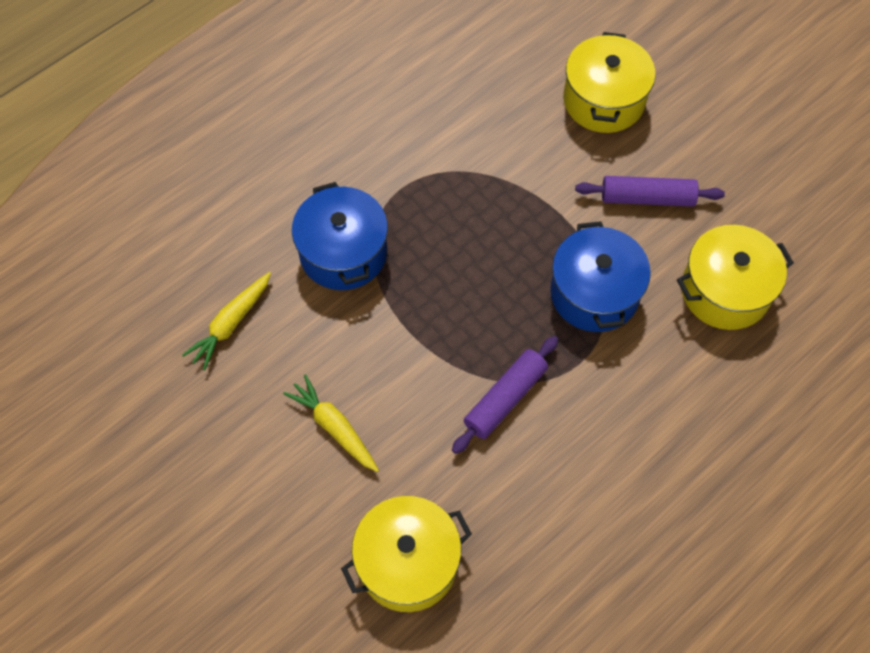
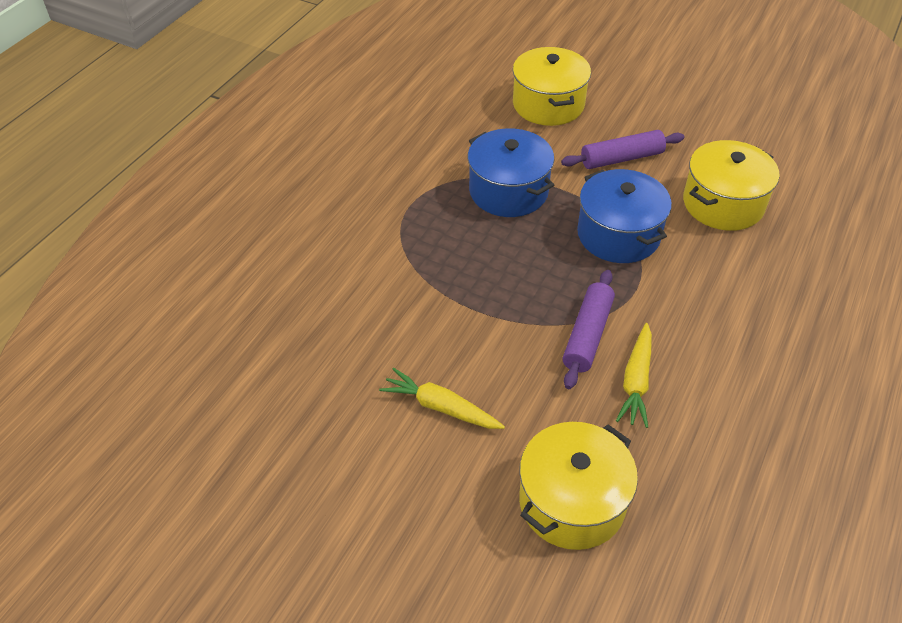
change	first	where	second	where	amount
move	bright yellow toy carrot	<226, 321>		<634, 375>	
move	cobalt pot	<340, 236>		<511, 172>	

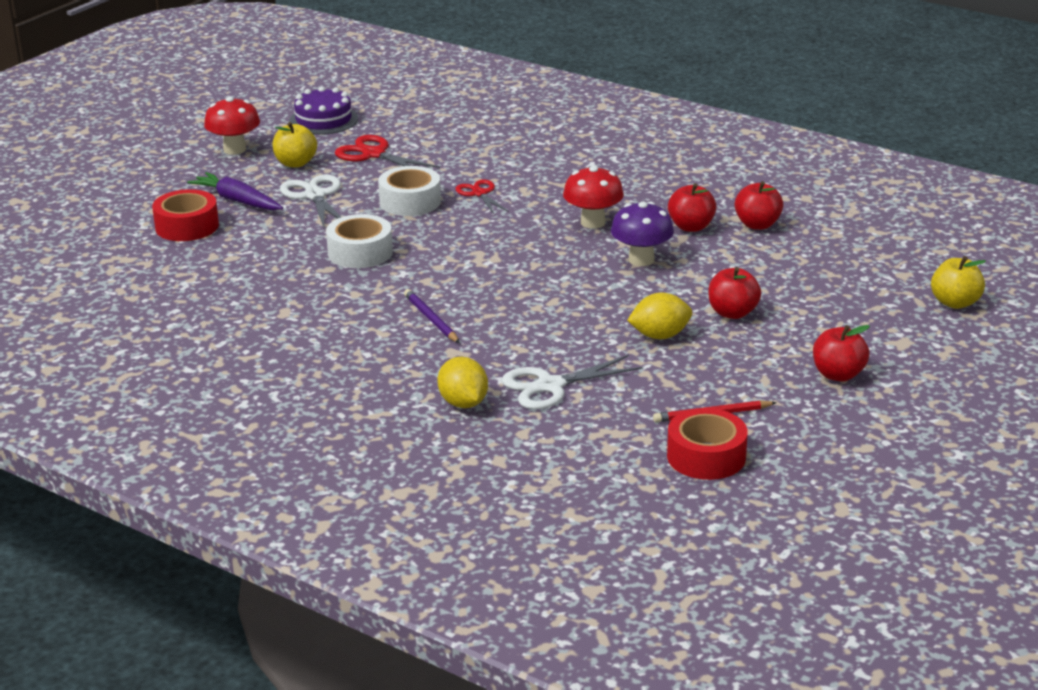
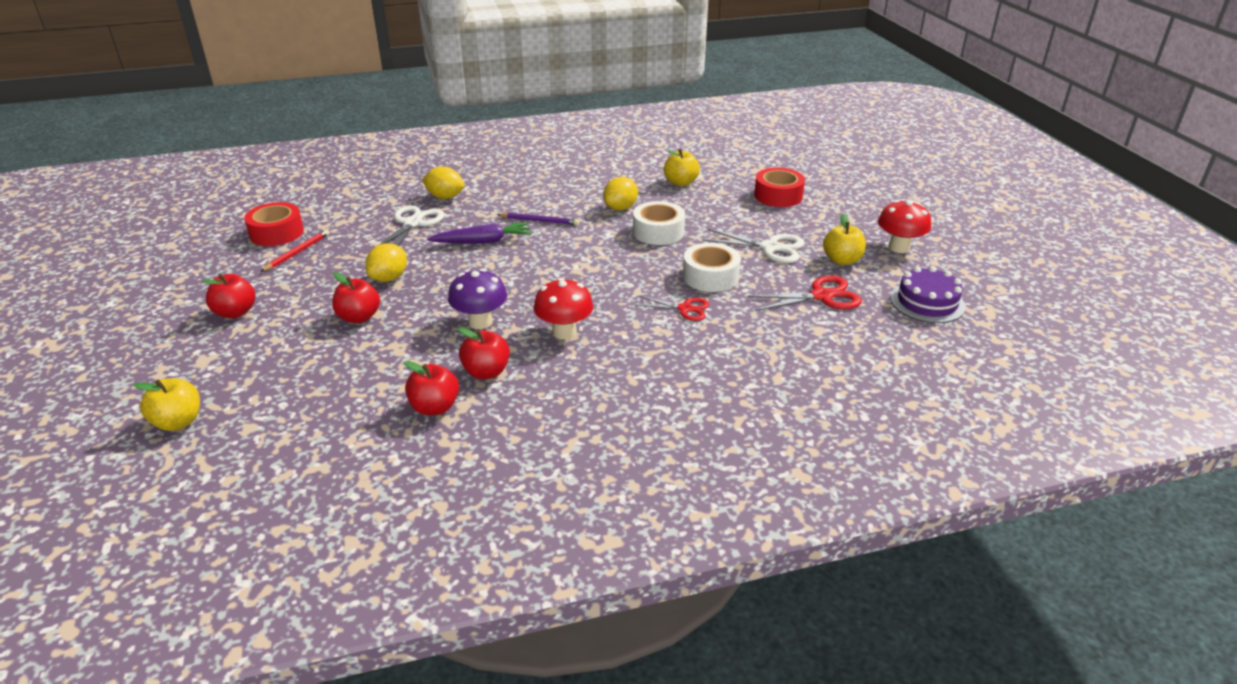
change	first	where	second	where	amount
insert			bright yellow toy lemon	<620, 194>	
insert			bright yellow apple fruit	<682, 167>	
move	violet toy carrot	<235, 191>		<479, 233>	

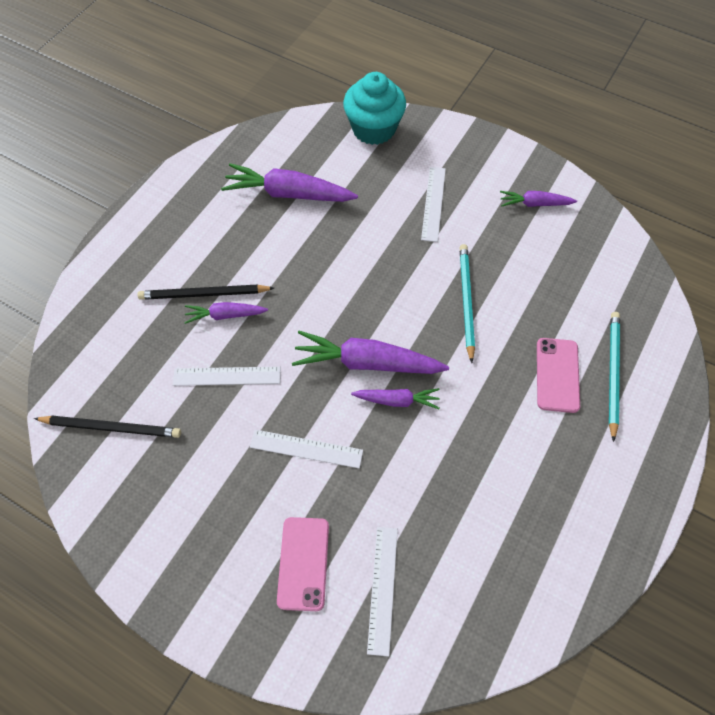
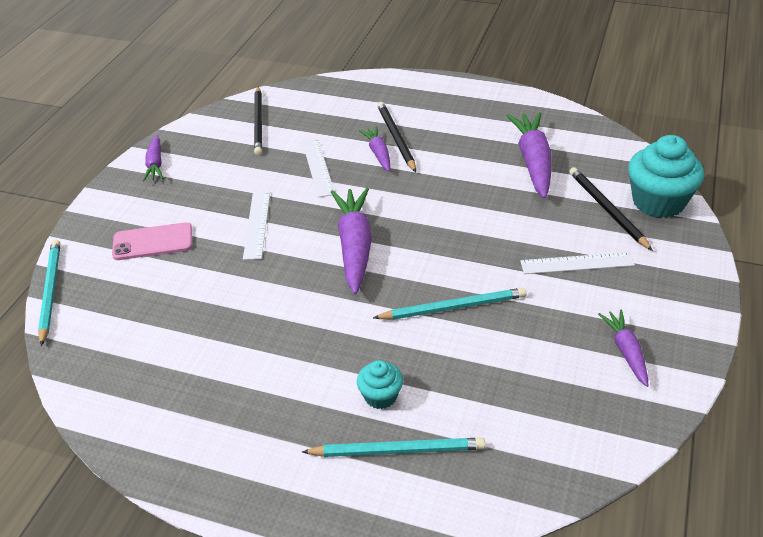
change	first	where	second	where	amount
delete	white ruler	<382, 592>			
insert			teal wooden pencil	<49, 293>	
insert			black wooden pencil	<611, 209>	
move	violet toy carrot	<395, 398>		<153, 158>	
replace	rose-pink mobile phone	<558, 375>	teal fairy cake	<380, 384>	

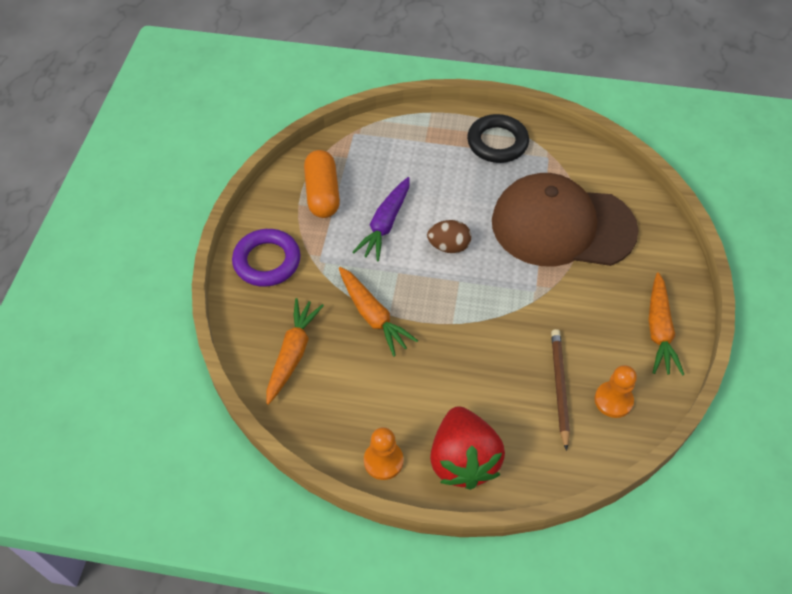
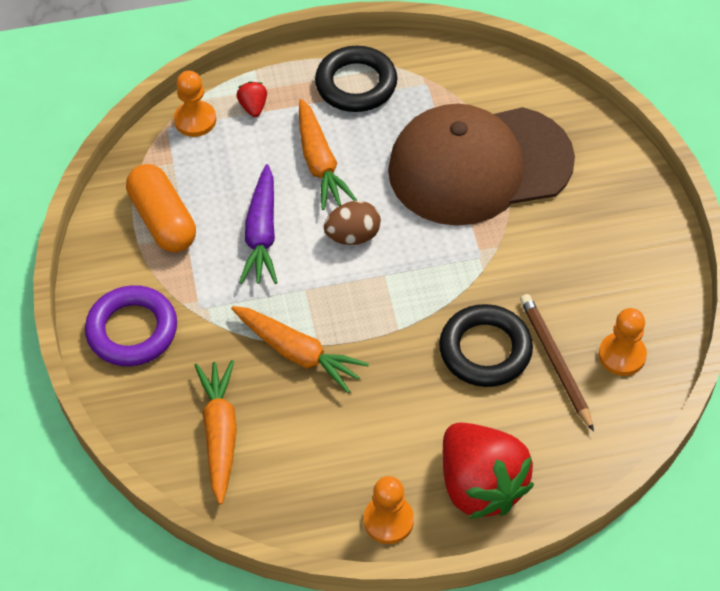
change	first	where	second	where	amount
insert			orange-coloured pawn	<195, 104>	
insert			scarlet berry	<251, 99>	
insert			black torus	<486, 345>	
move	orange-coloured toy carrot	<667, 324>		<328, 154>	

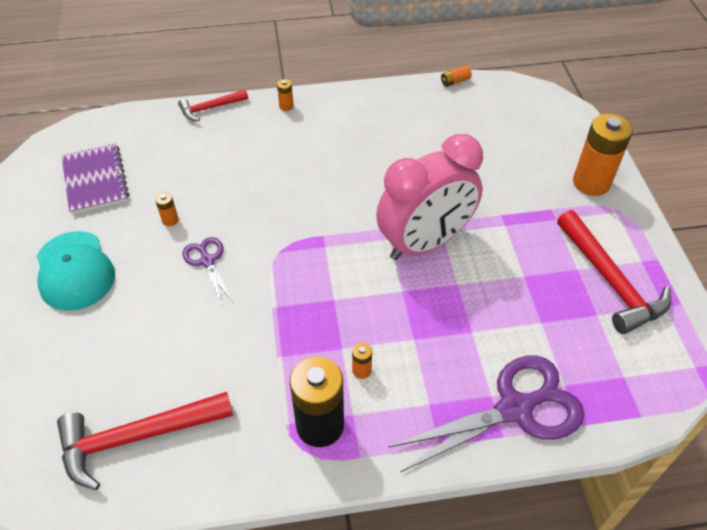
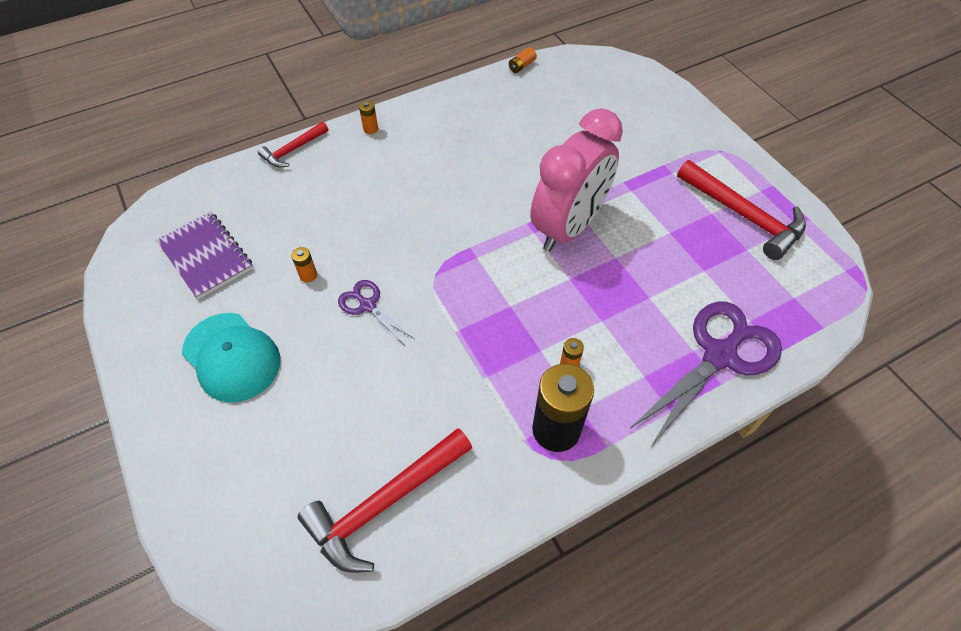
change	first	where	second	where	amount
delete	orange-coloured AA battery	<603, 155>			

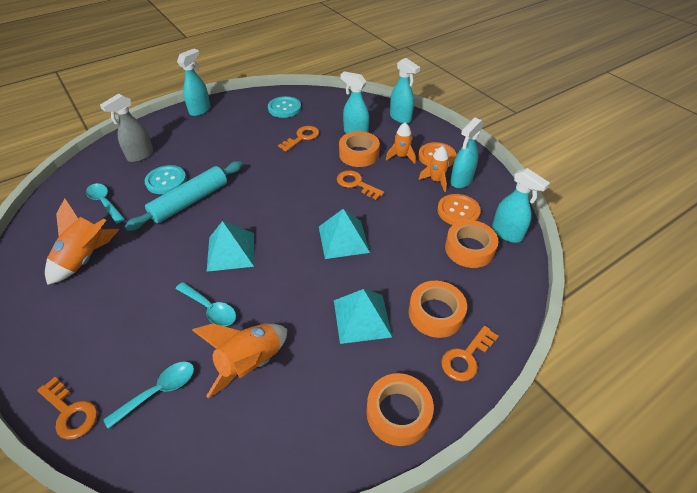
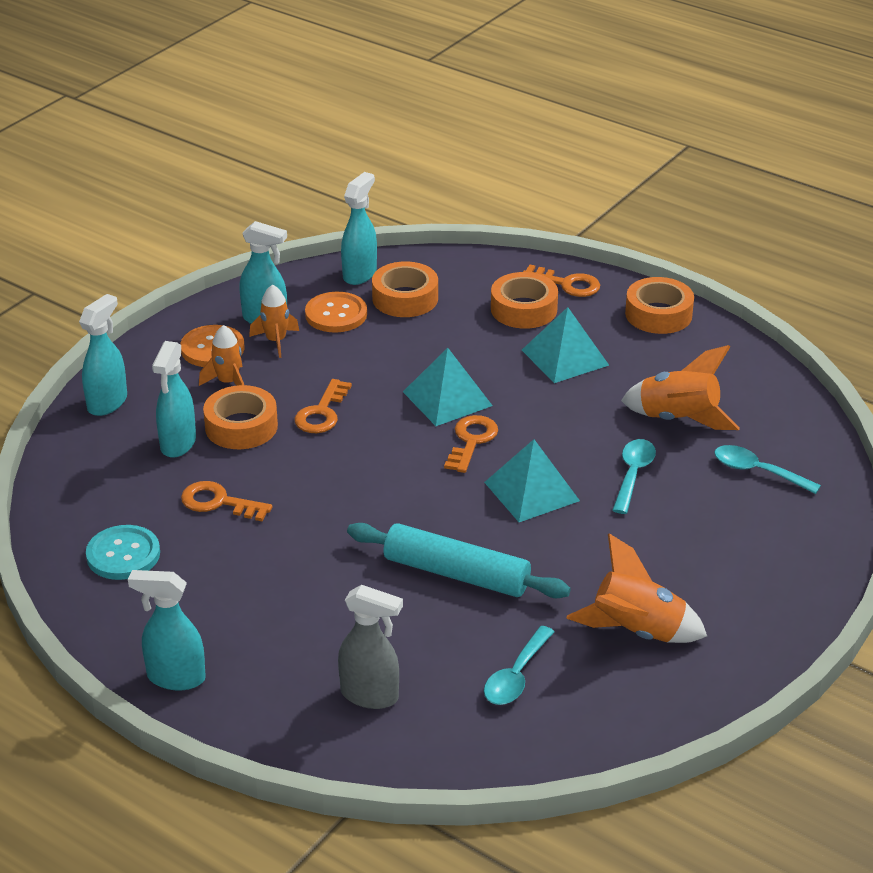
change	first	where	second	where	amount
delete	teal sewing button	<166, 179>			
move	orange-coloured latchkey	<67, 408>		<471, 444>	

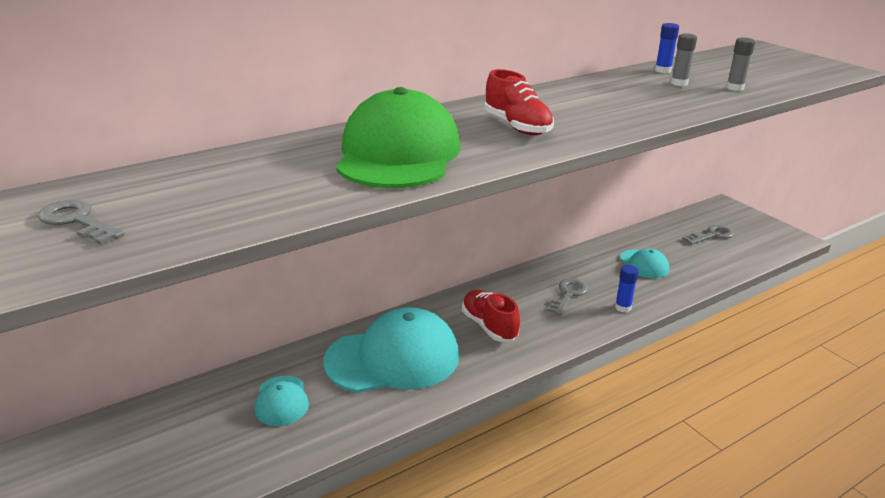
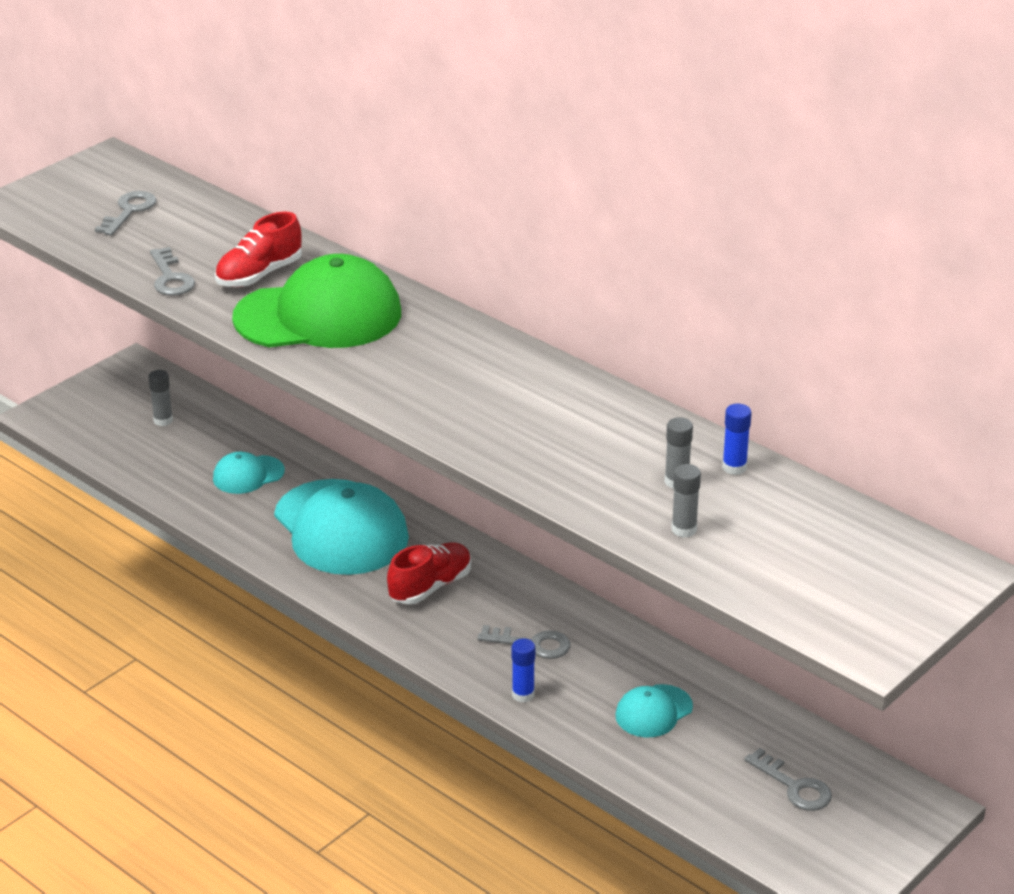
change	first	where	second	where	amount
insert			grey glue stick	<160, 398>	
insert			grey latchkey	<172, 271>	
move	scarlet shoe	<519, 102>		<258, 249>	

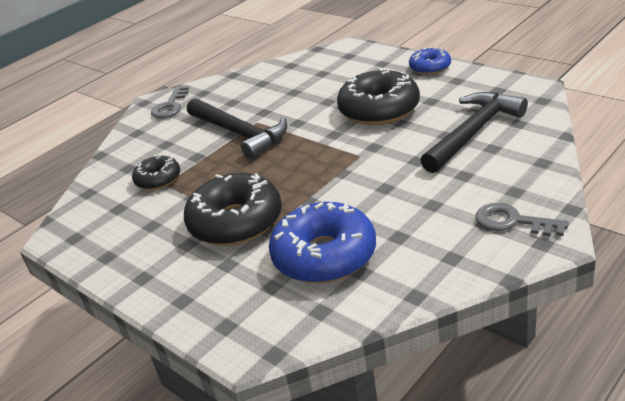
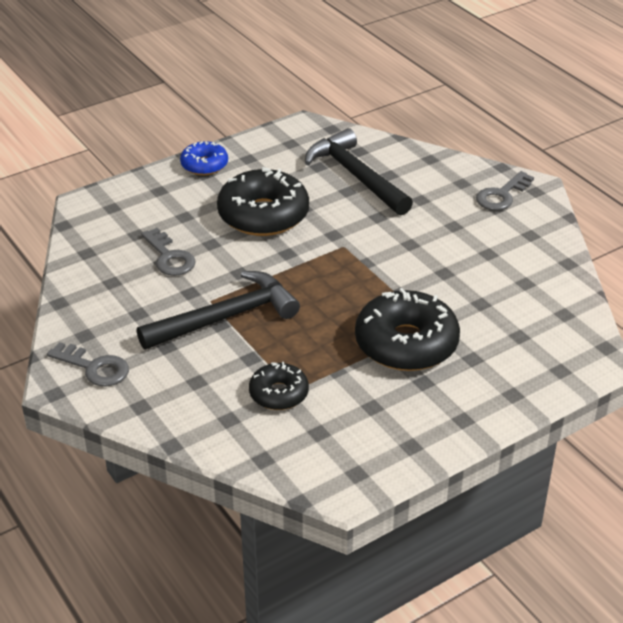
change	first	where	second	where	amount
delete	cobalt glazed donut	<322, 243>			
insert			grey latchkey	<168, 252>	

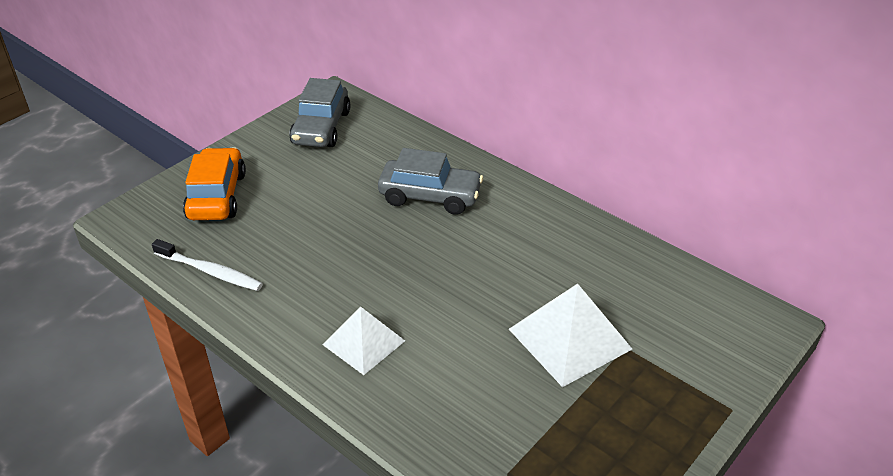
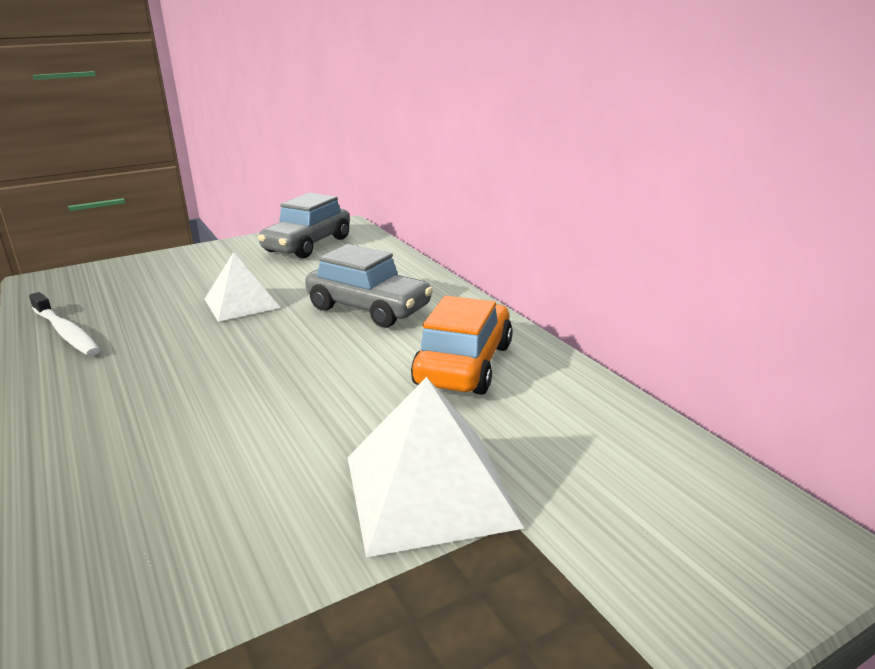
change	first	where	second	where	amount
move	orange-coloured automobile	<214, 183>		<462, 345>	
move	white solid pyramid	<364, 341>		<243, 287>	

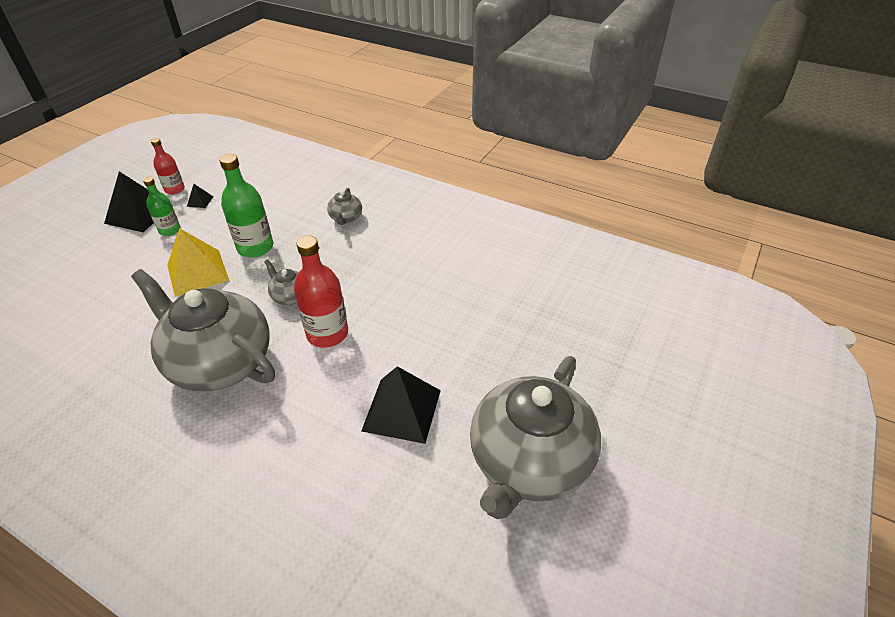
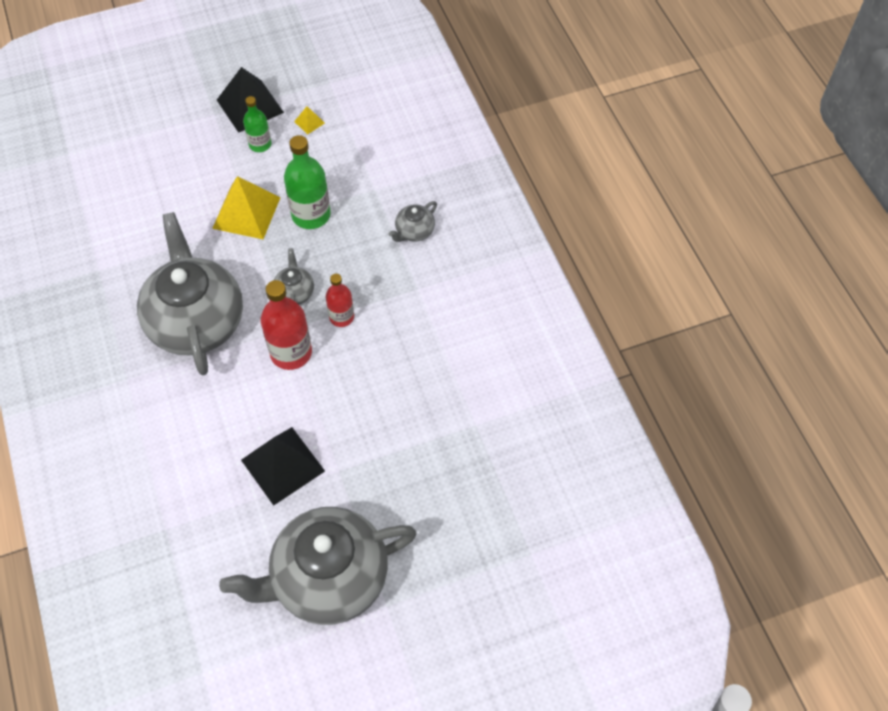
change	first	where	second	where	amount
move	scarlet bottle	<168, 166>		<340, 300>	
recolor	black solid pyramid	<200, 196>	bright yellow solid pyramid	<309, 120>	

